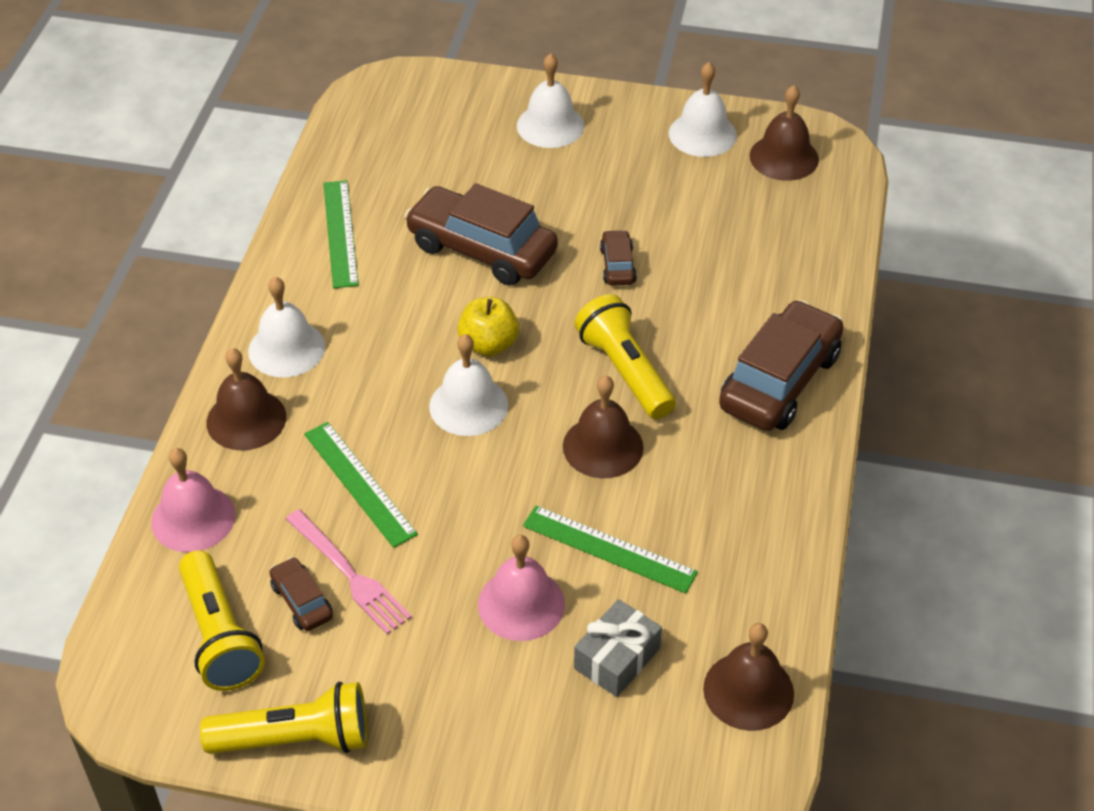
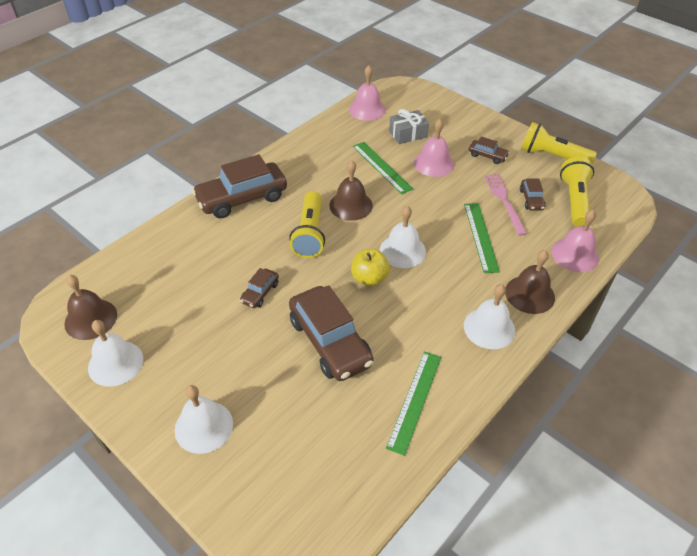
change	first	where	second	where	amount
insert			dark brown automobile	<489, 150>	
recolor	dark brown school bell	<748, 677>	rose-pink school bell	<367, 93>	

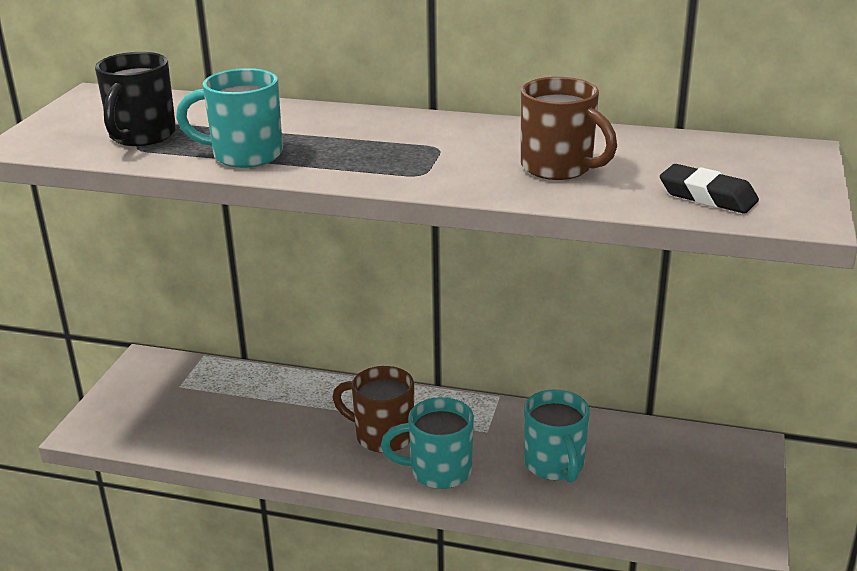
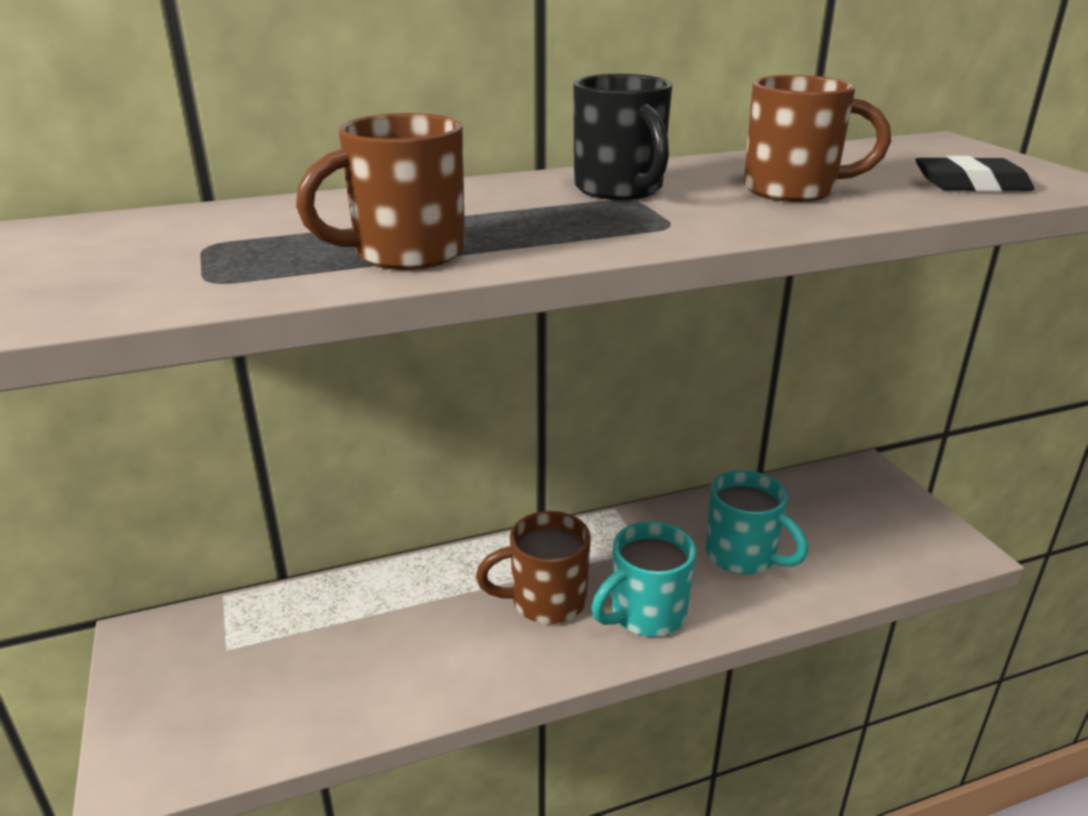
change	first	where	second	where	amount
move	black tea mug	<135, 99>		<622, 137>	
recolor	teal tea mug	<229, 118>	dark brown tea mug	<380, 191>	

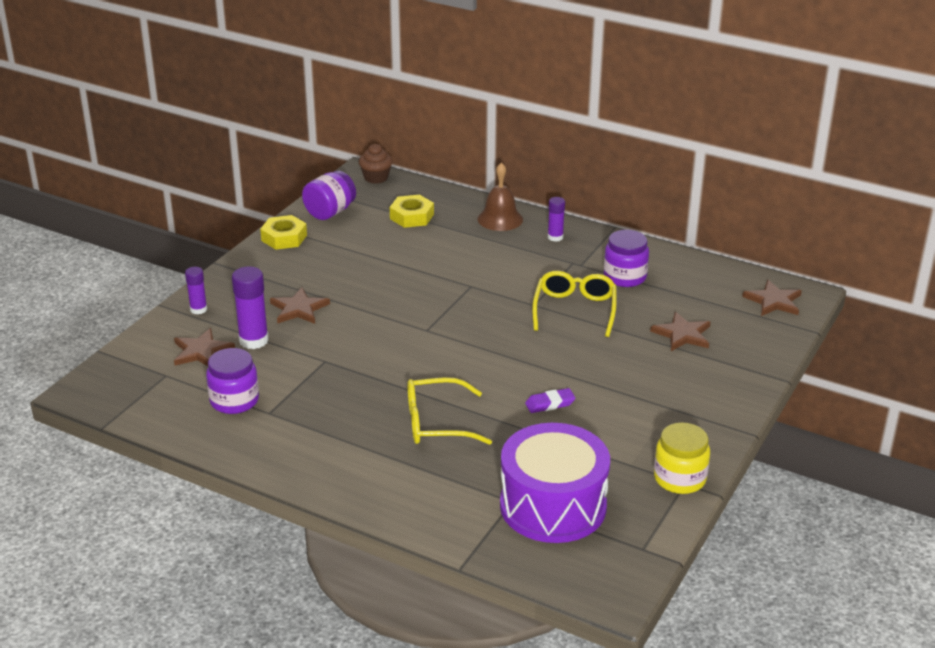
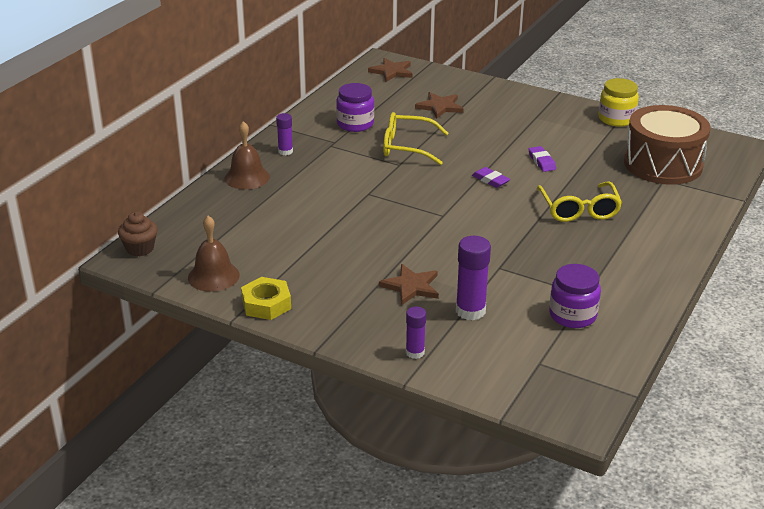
change	first	where	second	where	amount
delete	dark brown star	<204, 347>			
delete	bright yellow nut	<412, 211>			
insert			violet pencil eraser	<491, 177>	
replace	violet preserve jar	<329, 195>	dark brown school bell	<214, 254>	
recolor	violet snare drum	<555, 483>	dark brown snare drum	<667, 145>	

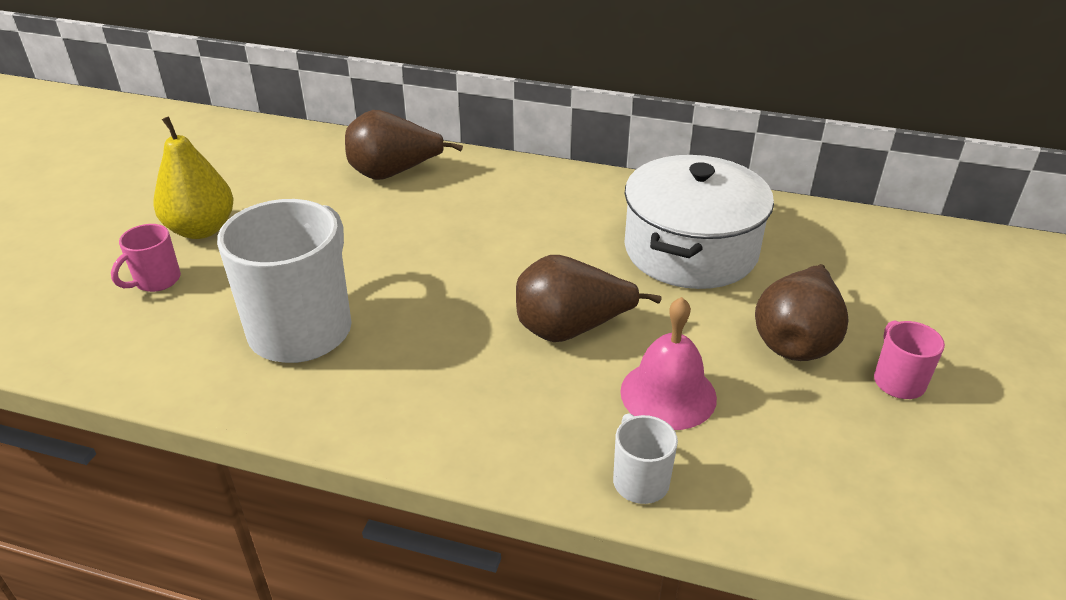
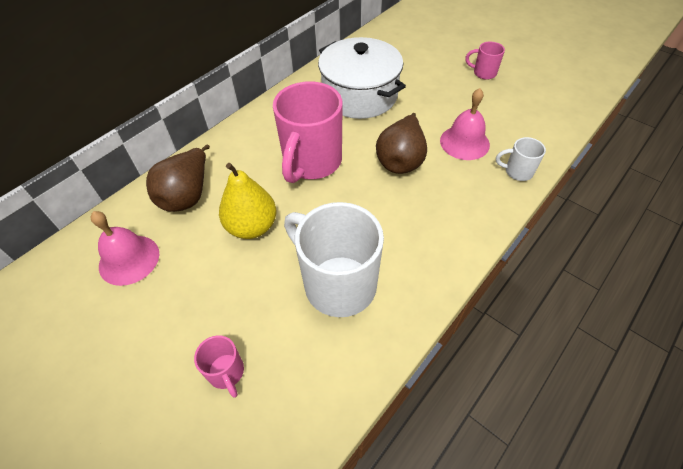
change	first	where	second	where	amount
delete	dark brown toy pear	<802, 312>			
insert			rose-pink school bell	<124, 248>	
insert			rose-pink tea mug	<308, 132>	
move	bright yellow toy pear	<193, 177>		<247, 201>	

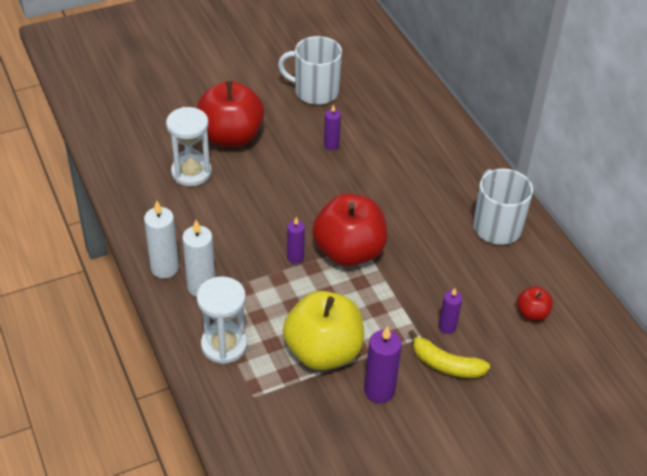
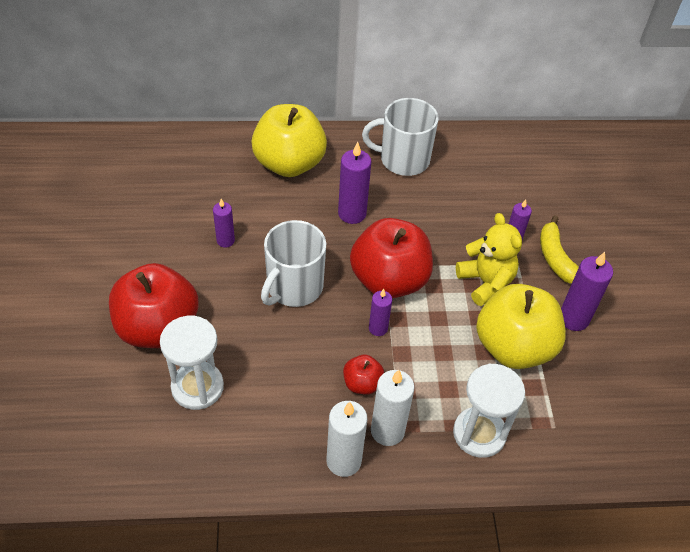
change	first	where	second	where	amount
insert			bright yellow apple fruit	<289, 140>	
insert			violet wax candle	<355, 183>	
insert			bright yellow stuffed bear	<489, 259>	
move	white tea mug	<310, 70>		<293, 263>	
move	scarlet apple fruit	<535, 303>		<363, 374>	
rotate	bright yellow banana fruit	<449, 354>		<559, 250>	120 degrees clockwise

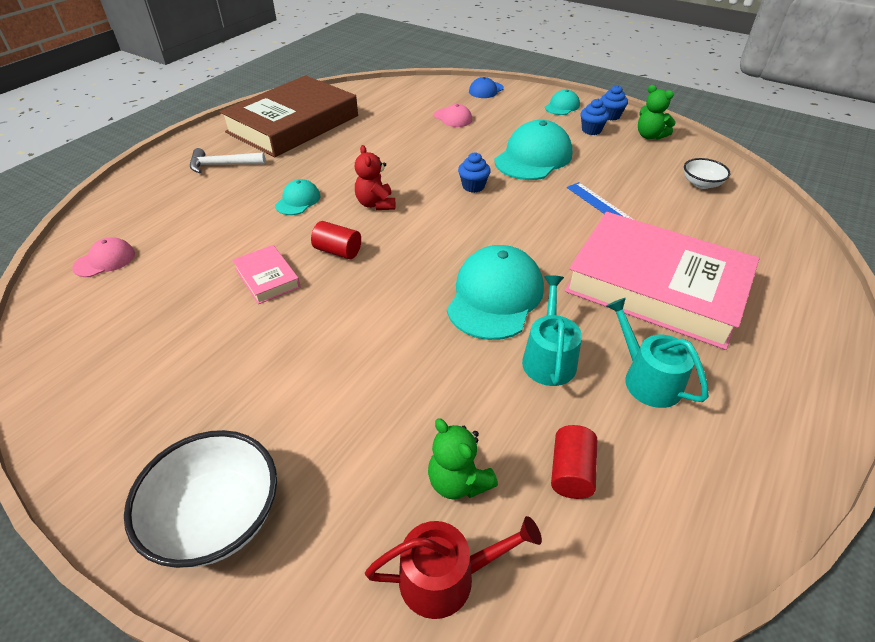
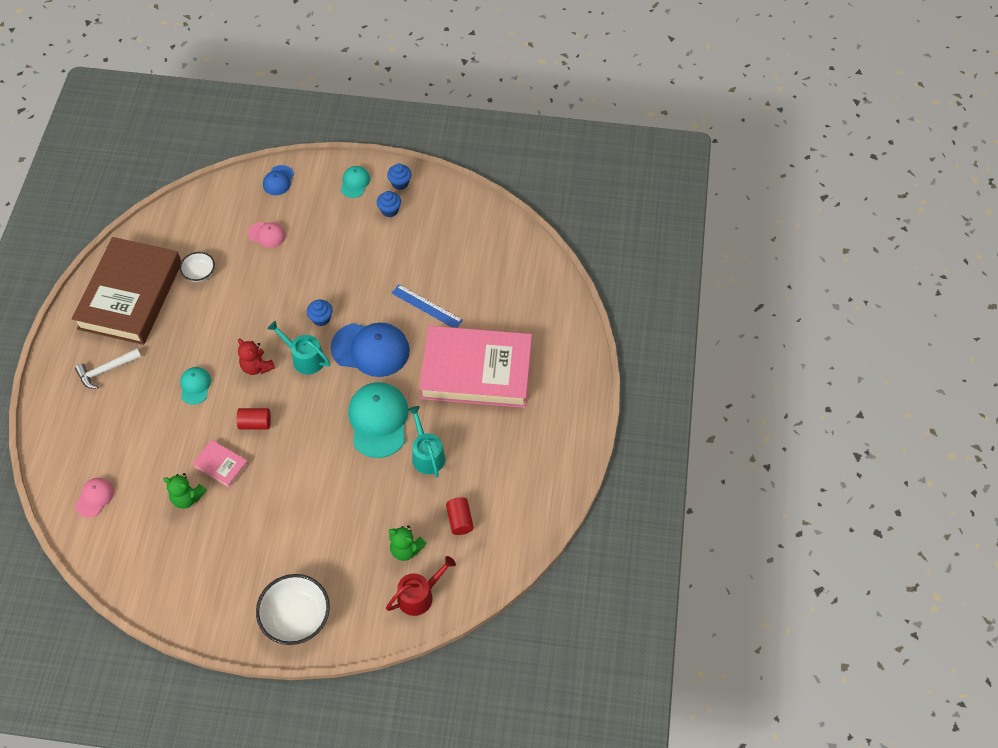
change	first	where	second	where	amount
delete	teal cap	<533, 150>			
insert			cobalt cap	<370, 350>	
move	teal sprinkling can	<657, 353>		<298, 348>	
move	emerald stuffed bear	<657, 112>		<185, 491>	
move	white bowl	<707, 173>		<197, 267>	

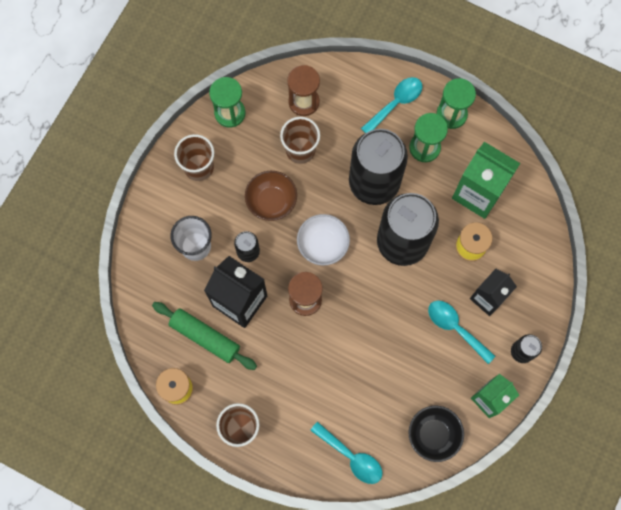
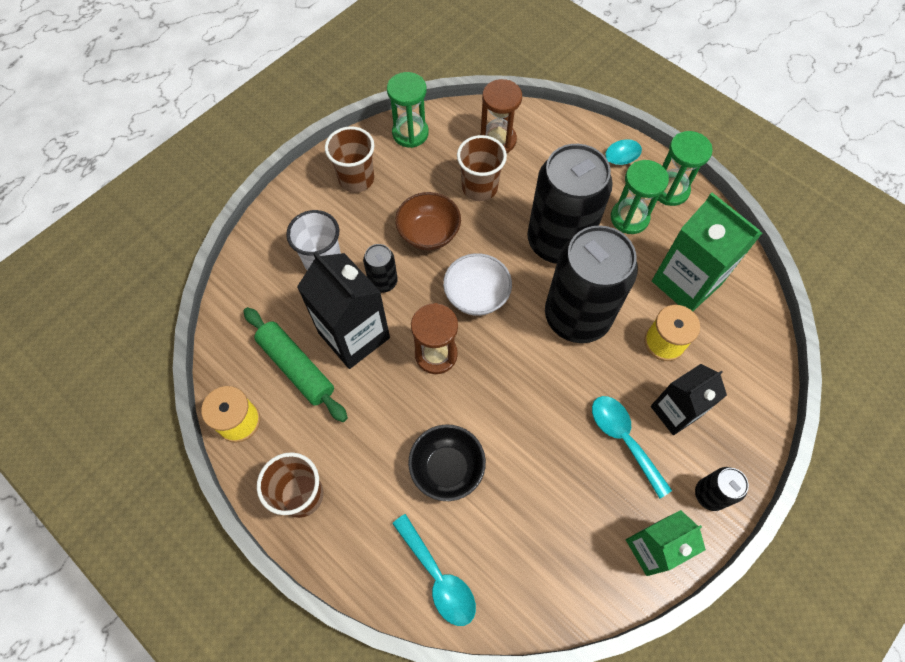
change	first	where	second	where	amount
move	black bowl	<436, 434>		<447, 463>	

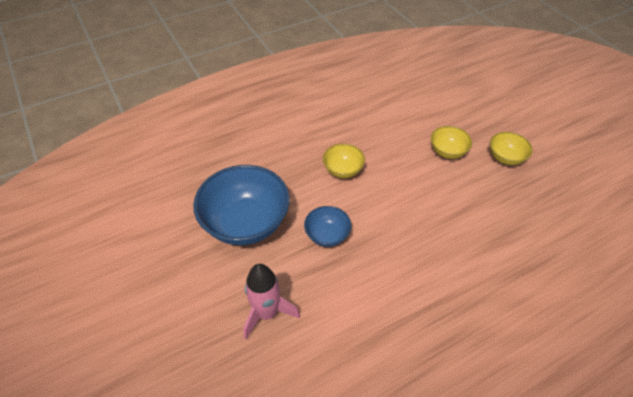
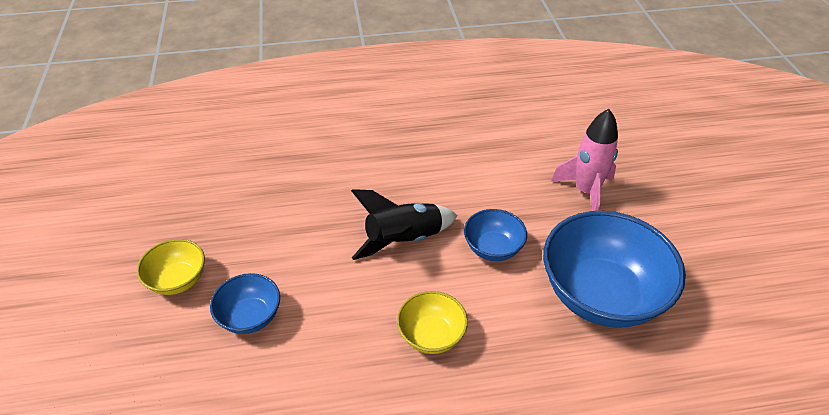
change	first	where	second	where	amount
insert			black rocket	<404, 224>	
recolor	bright yellow bowl	<451, 142>	cobalt bowl	<245, 303>	

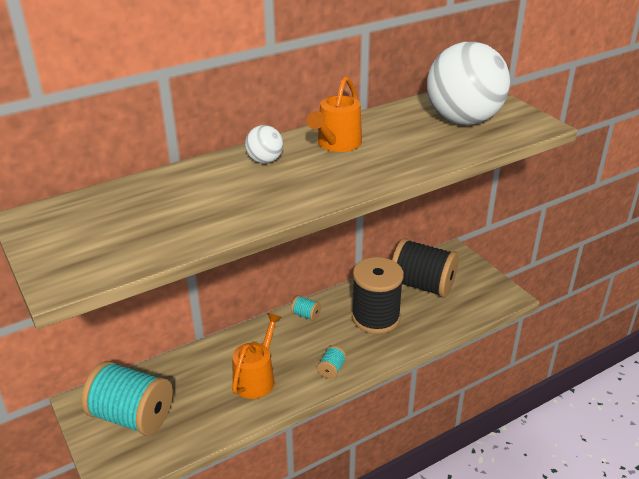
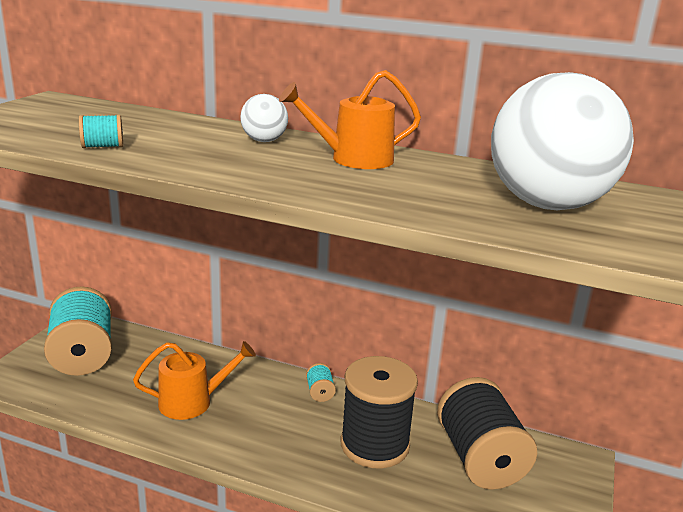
change	first	where	second	where	amount
move	teal bobbin	<331, 362>		<101, 131>	

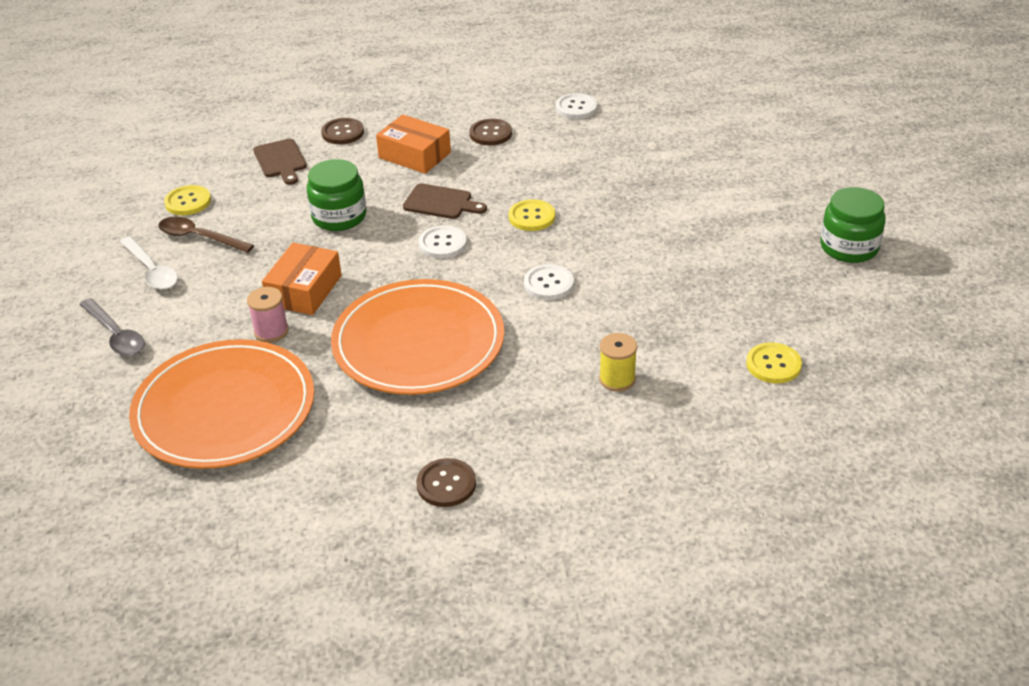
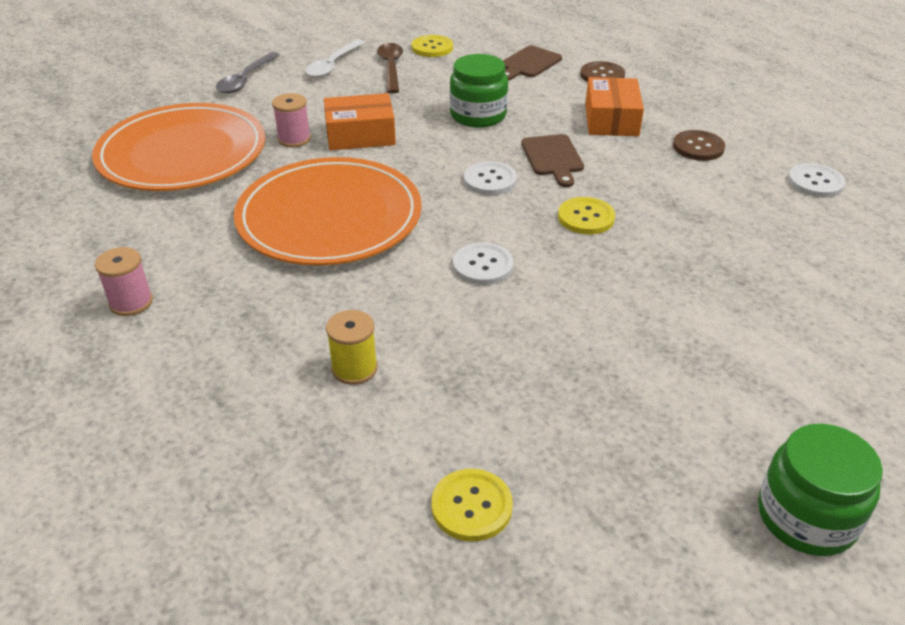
change	first	where	second	where	amount
replace	dark brown sewing button	<446, 482>	rose-pink bobbin	<124, 281>	

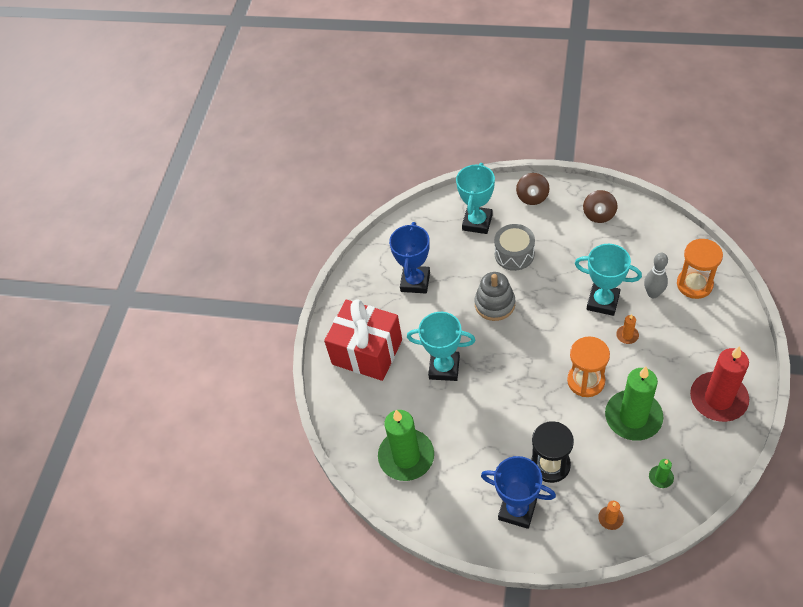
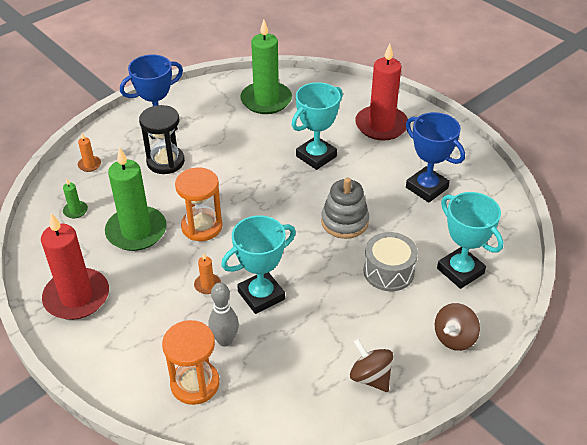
change	first	where	second	where	amount
replace	scarlet present	<363, 340>	scarlet wax candle	<381, 92>	
rotate	dark brown whirligig	<532, 189>		<457, 327>	90 degrees counterclockwise

